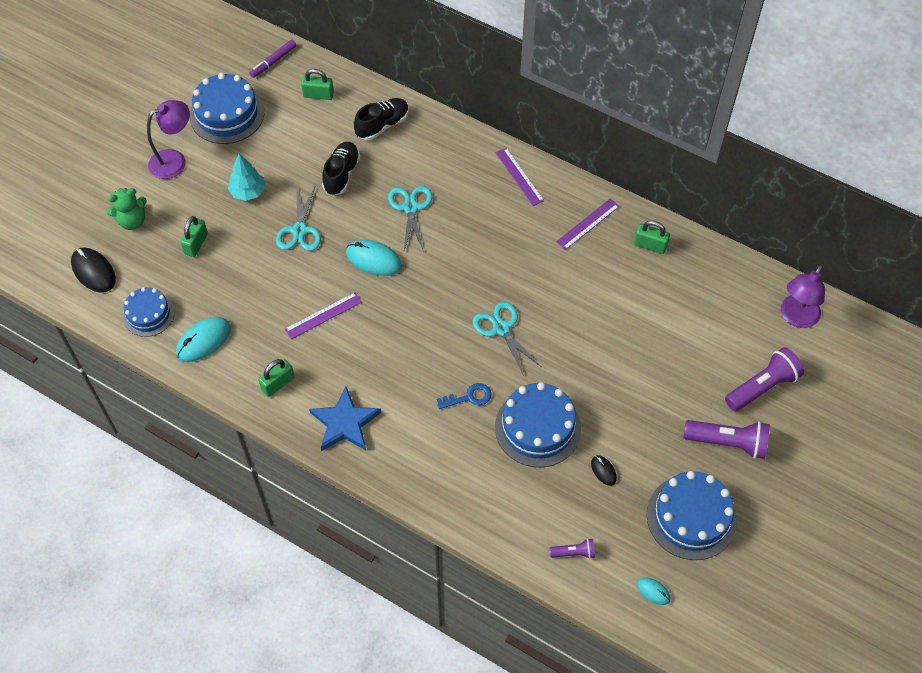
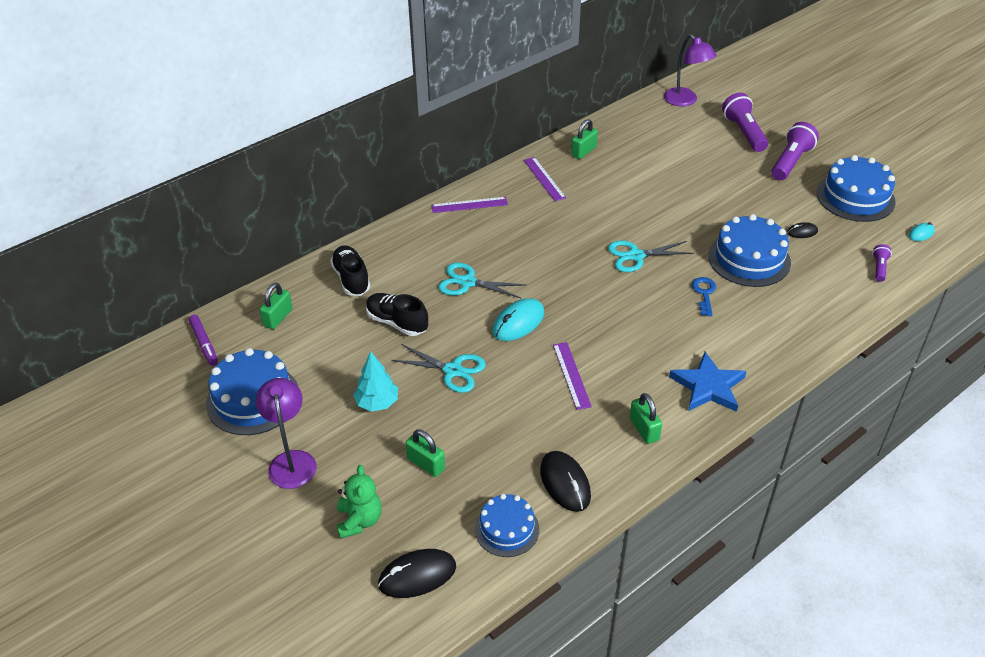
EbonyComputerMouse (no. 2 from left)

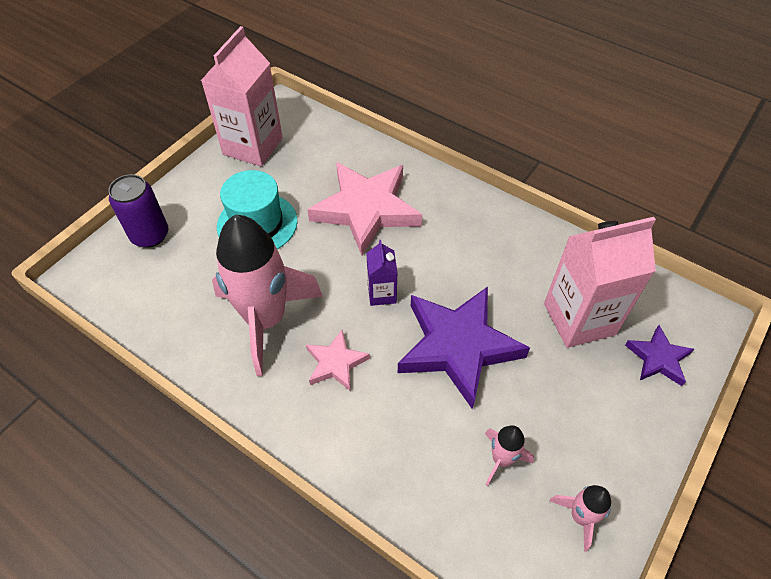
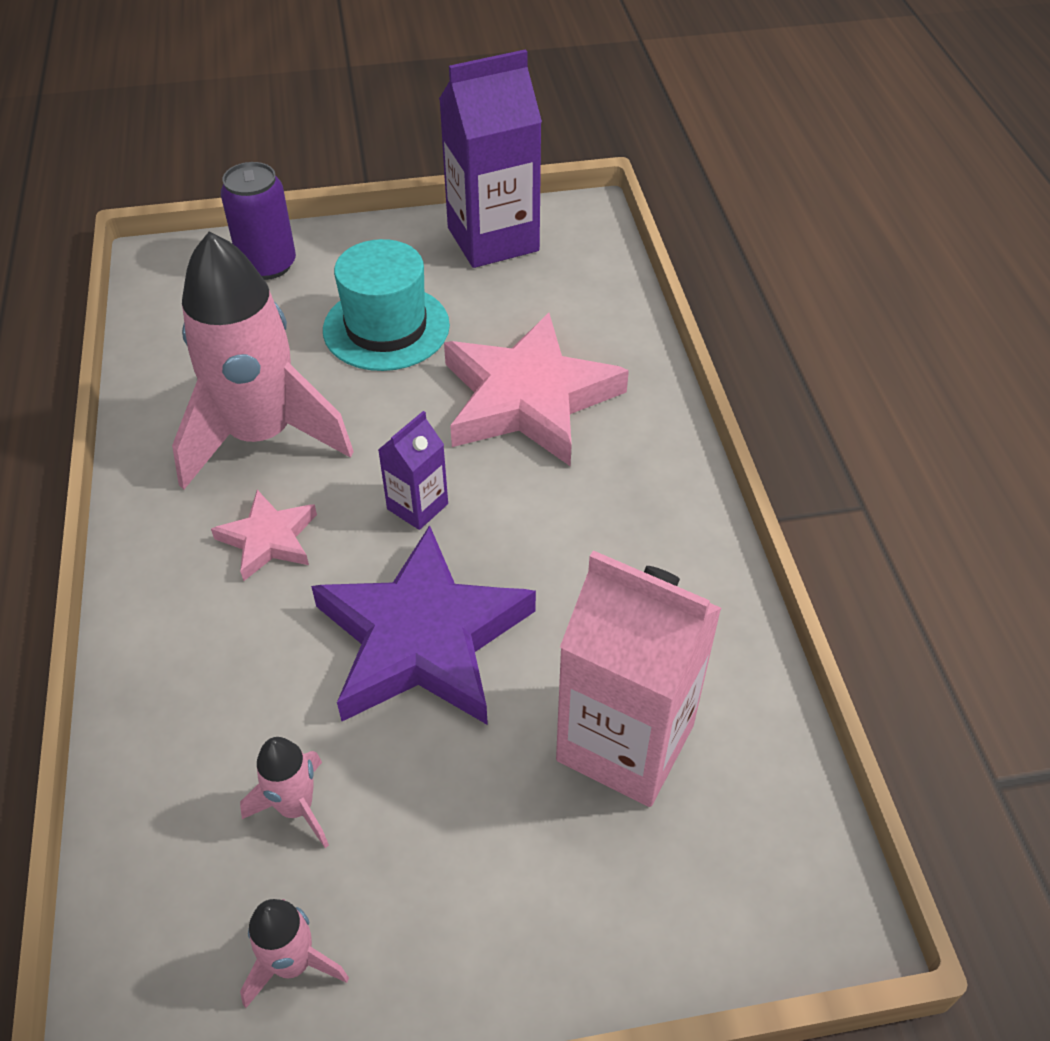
VioletJuiceCarton (no. 2 from left)
VioletStar (no. 2 from left in the first image)

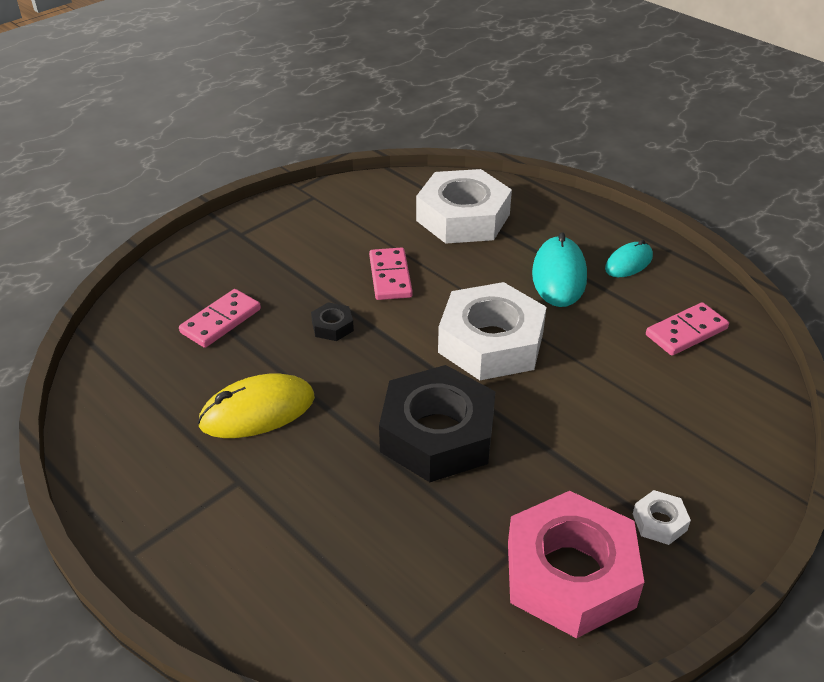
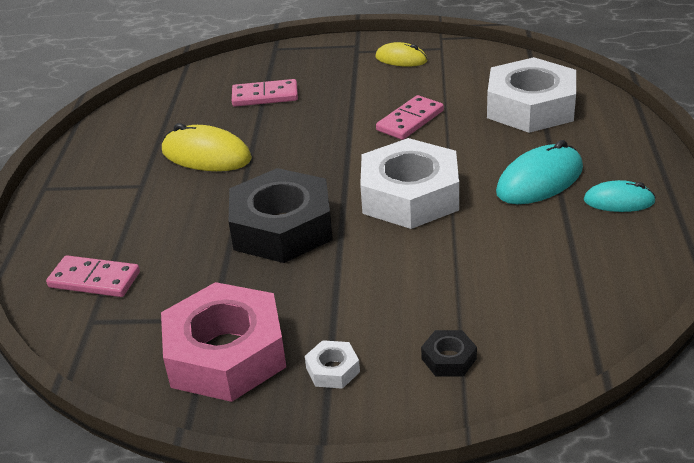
EbonyNut (no. 2 from left)
RosyDominoTile (no. 1 from left)
GoldenComputerMouse (no. 2 from left)

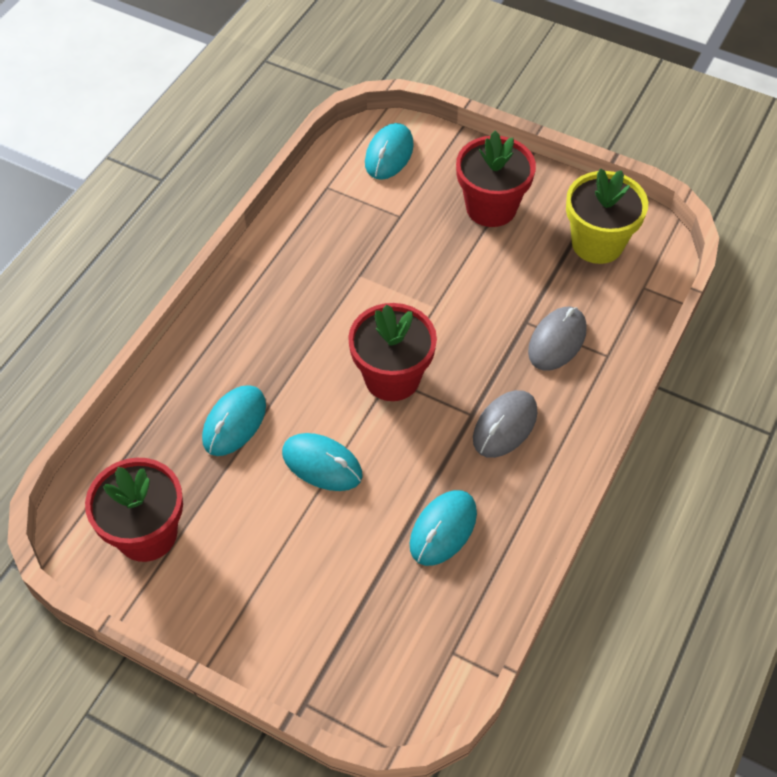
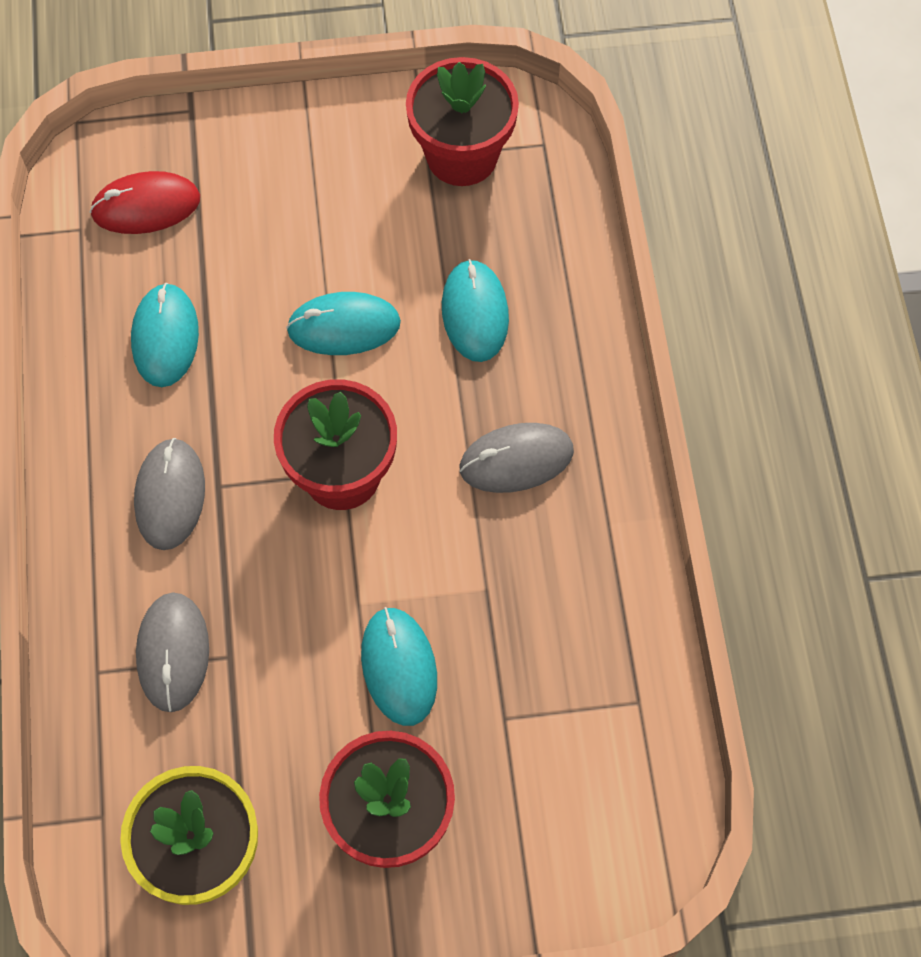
TealComputerMouse (no. 3 from left)
RedComputerMouse
GrayComputerMouse (no. 3 from left)

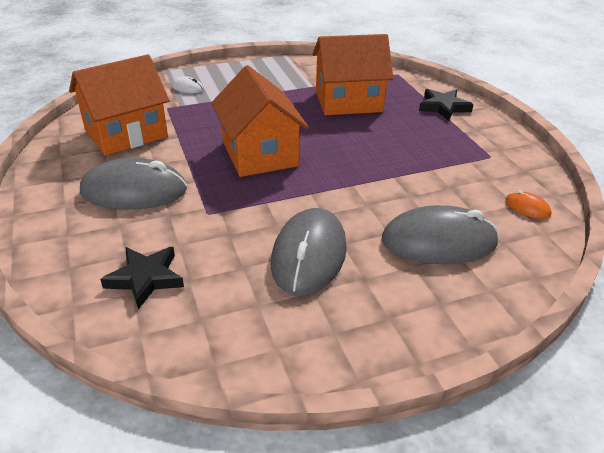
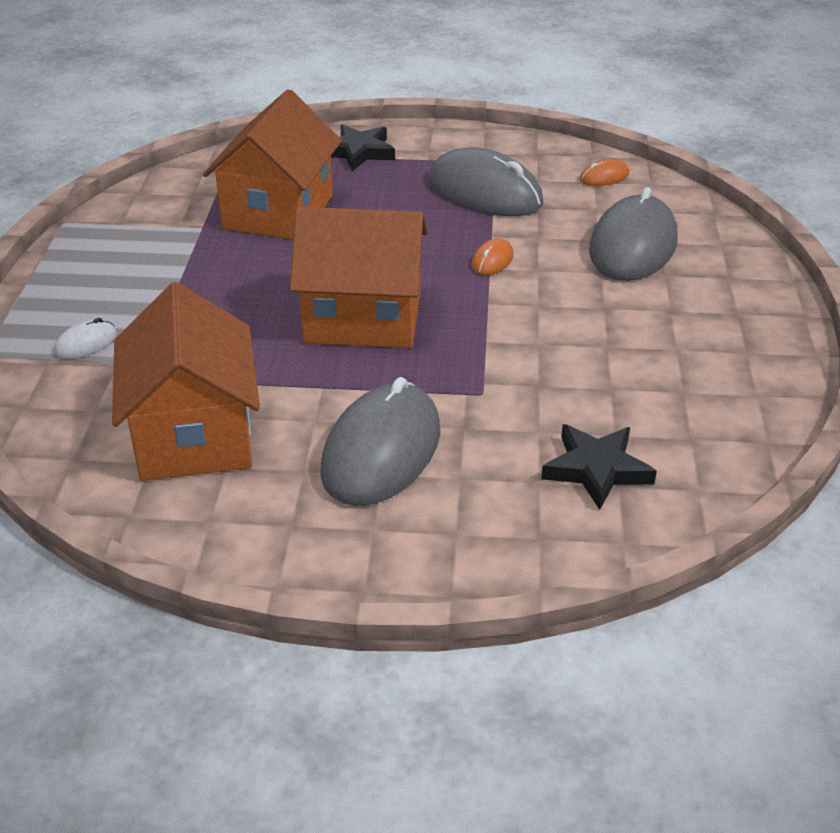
GrayComputerMouse (no. 2 from left)
OrangeColouredComputerMouse (no. 1 from left)

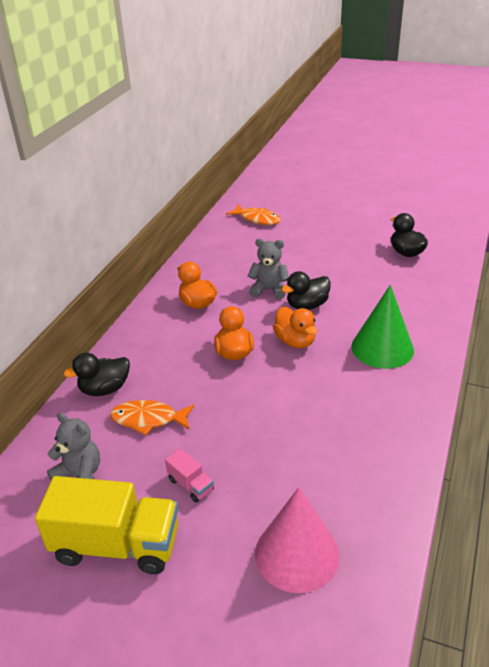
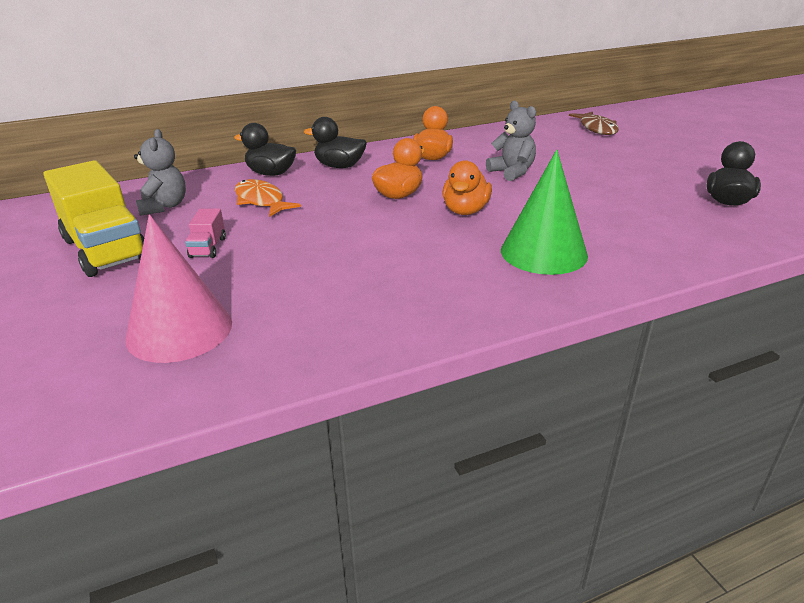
DarkBrownToyFish
EbonyDuck (no. 2 from left)

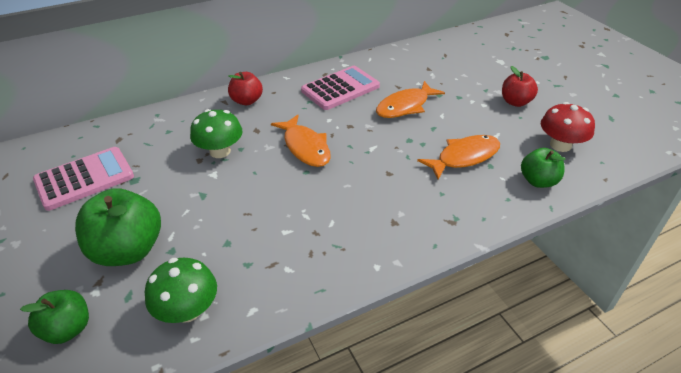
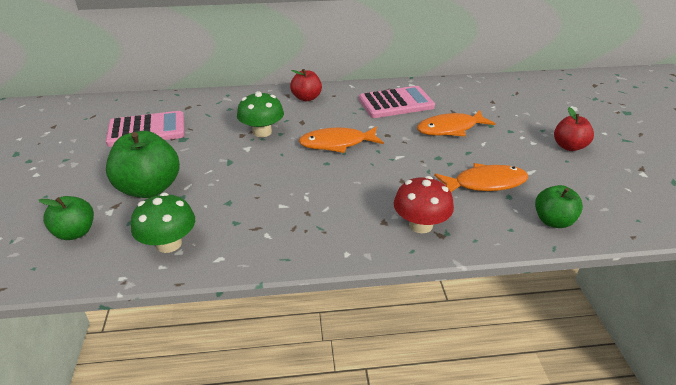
RedMushroom
OrangeColouredToyFish (no. 1 from left)

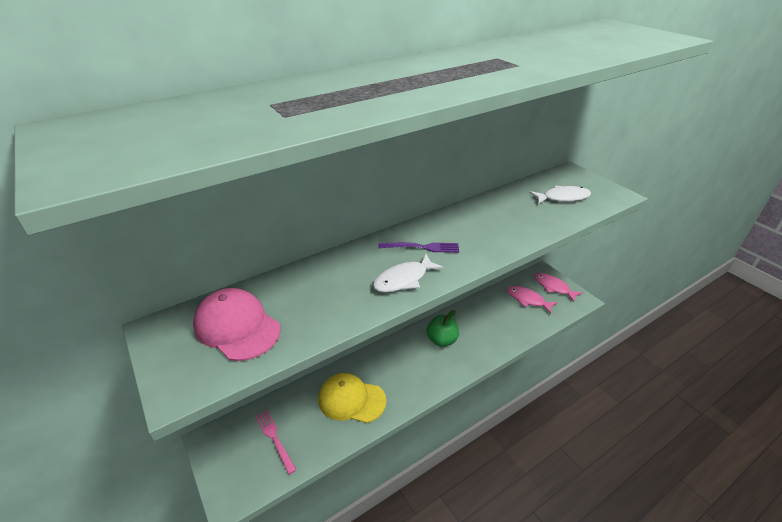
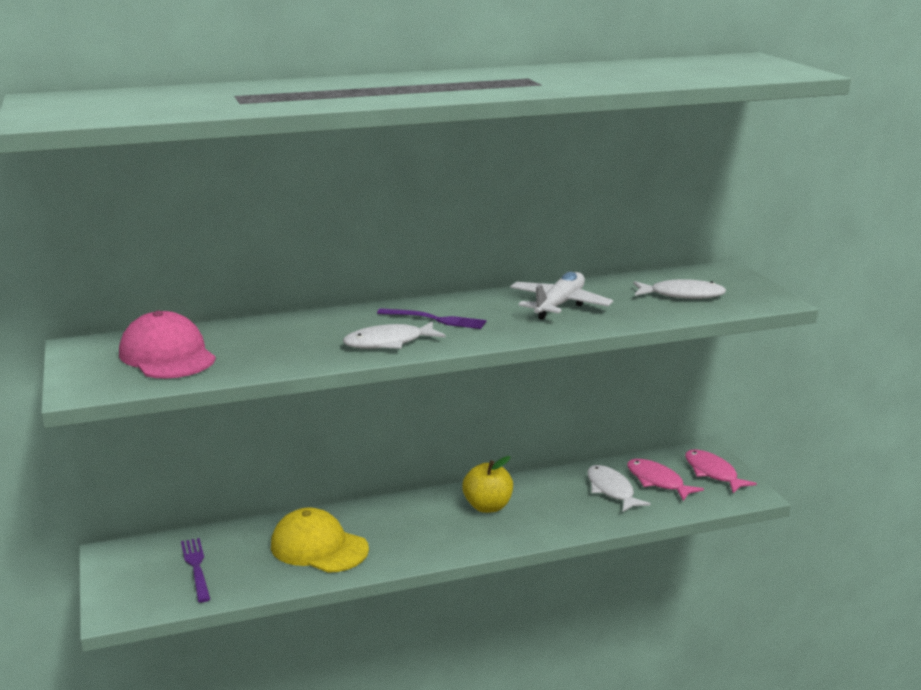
GoldenToyApple
VioletDinnerFork (no. 1 from left)
PureWhiteToyPlane
PureWhiteToyFish (no. 2 from left)

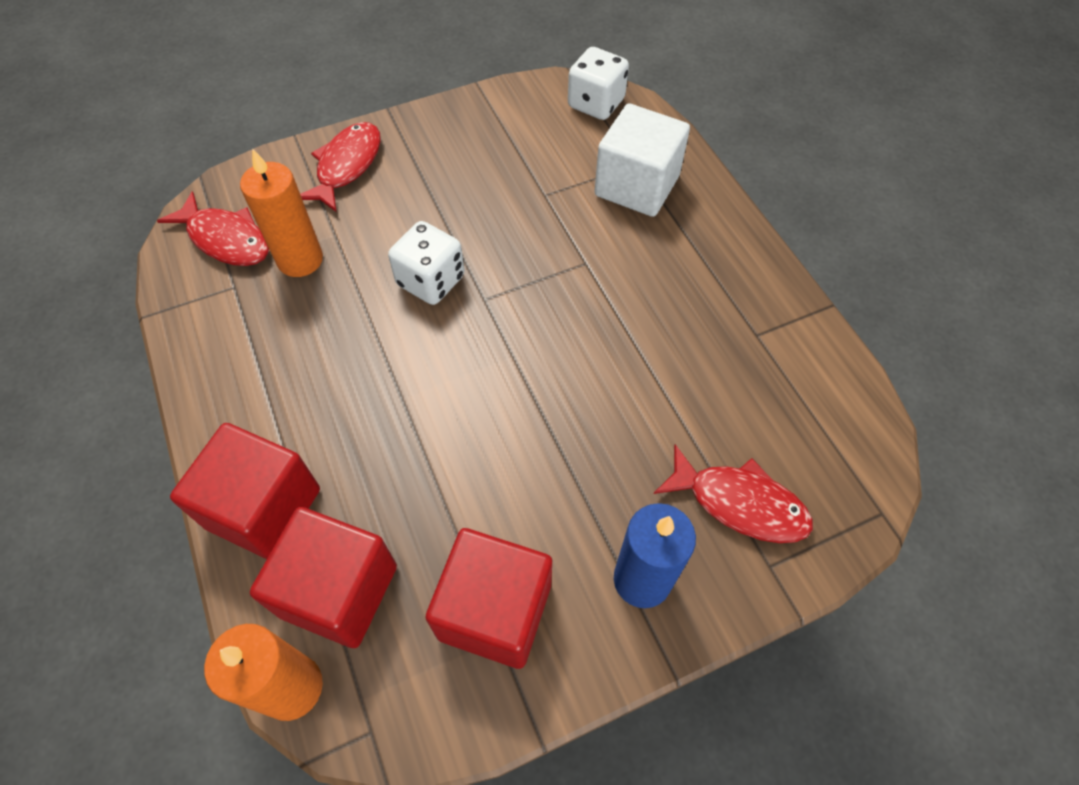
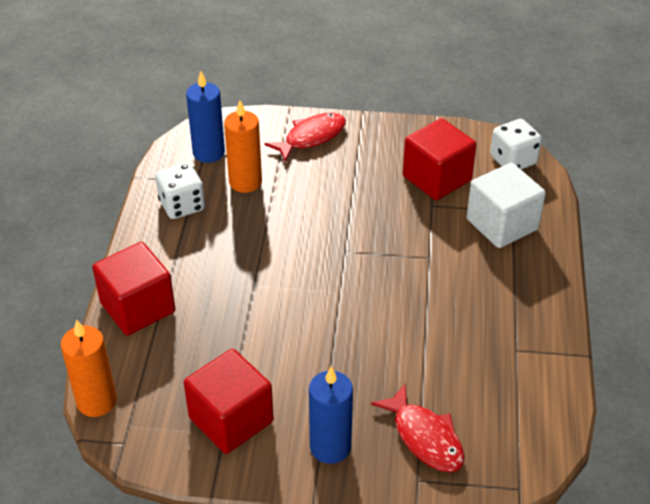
CobaltPillarCandle (no. 1 from left)
PureWhiteDie (no. 1 from left)
RedBlock (no. 3 from left)

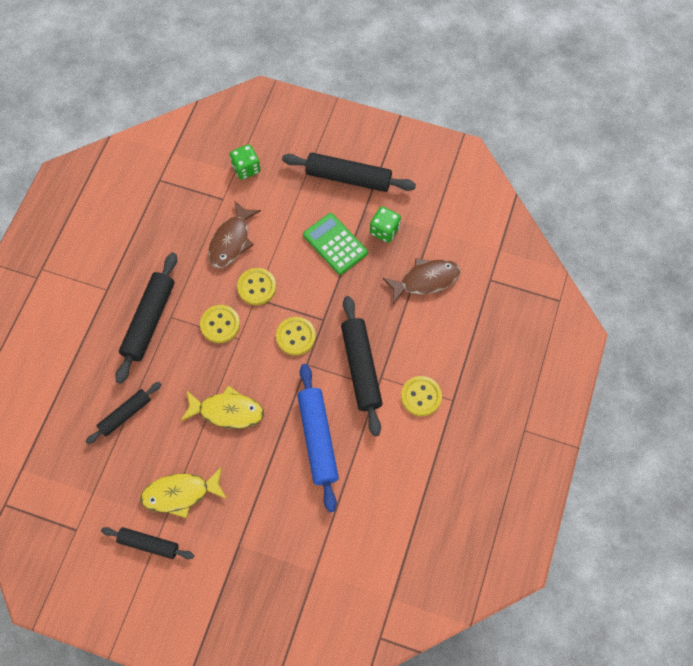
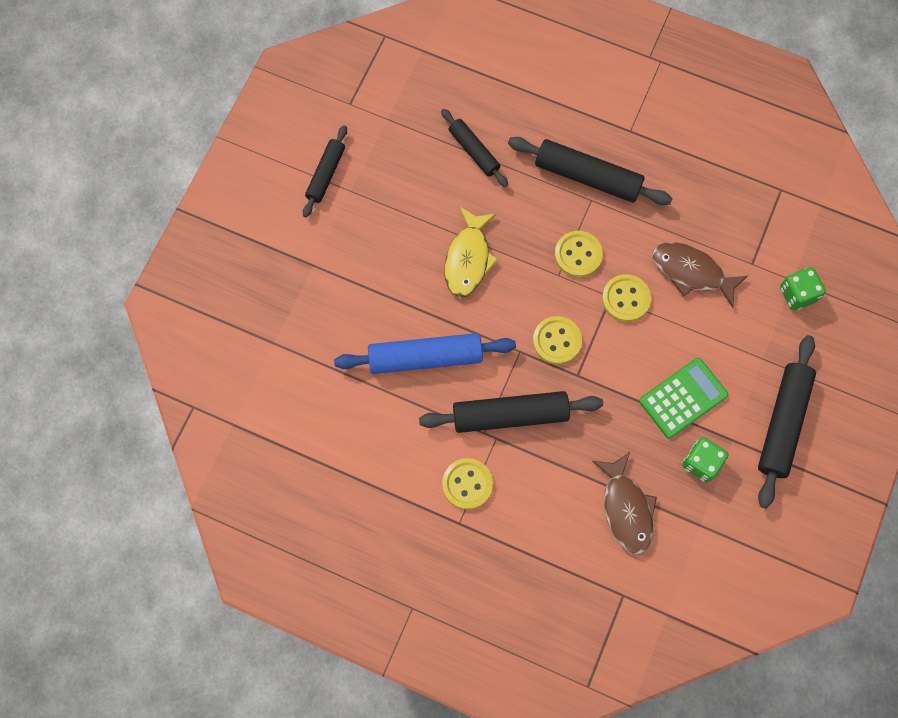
GoldenToyFish (no. 1 from left in the first image)

